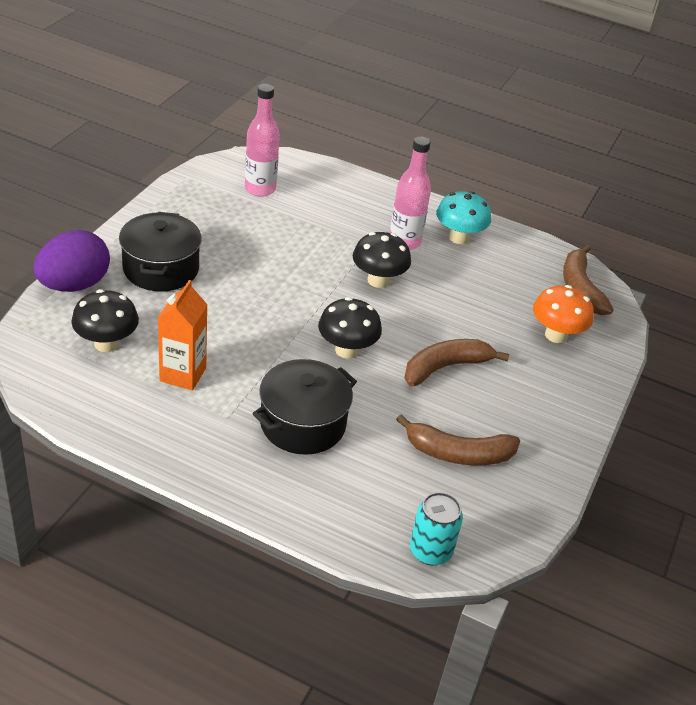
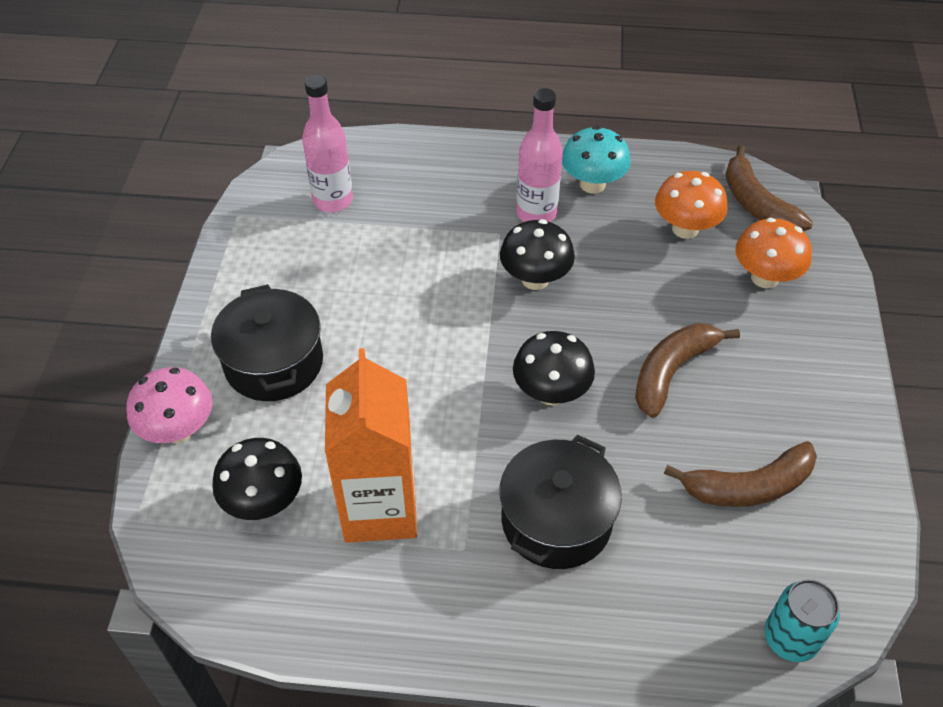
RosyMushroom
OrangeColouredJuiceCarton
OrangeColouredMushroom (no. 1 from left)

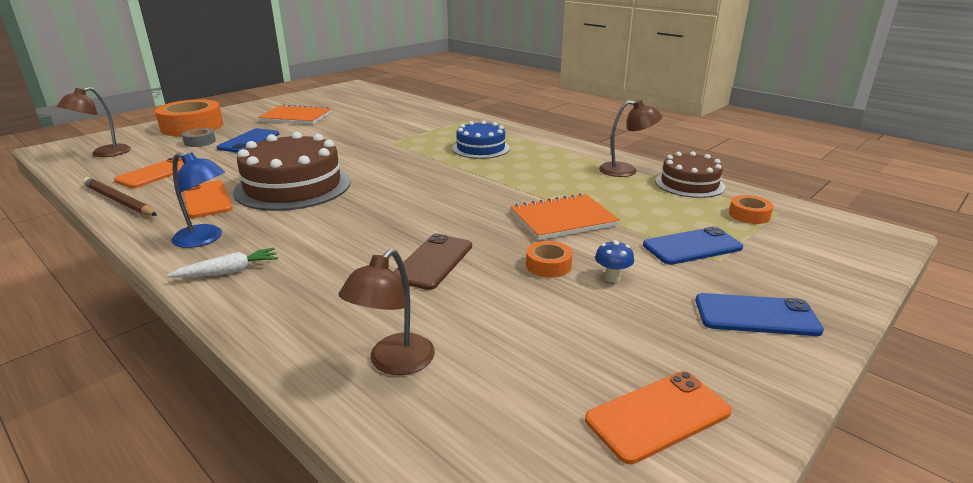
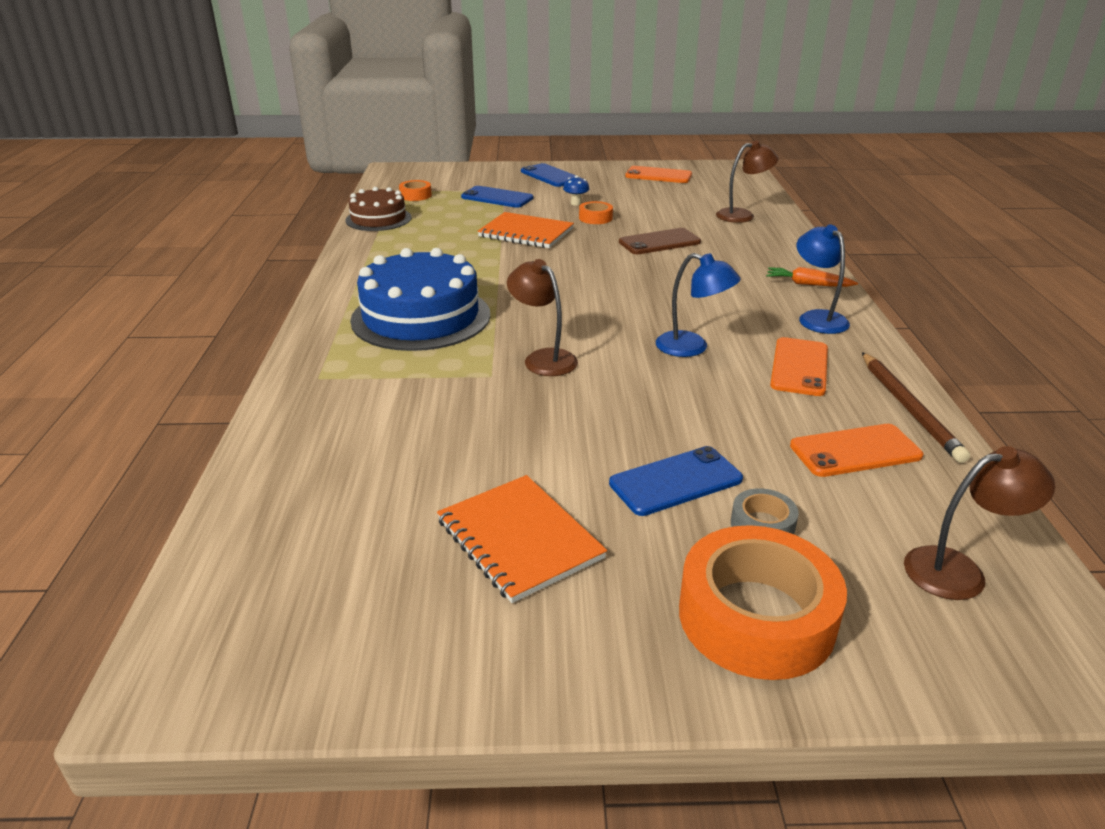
DarkBrownDeskLamp (no. 1 from left)
CobaltCake
CobaltDeskLamp (no. 1 from left)
OrangeColouredCarrot

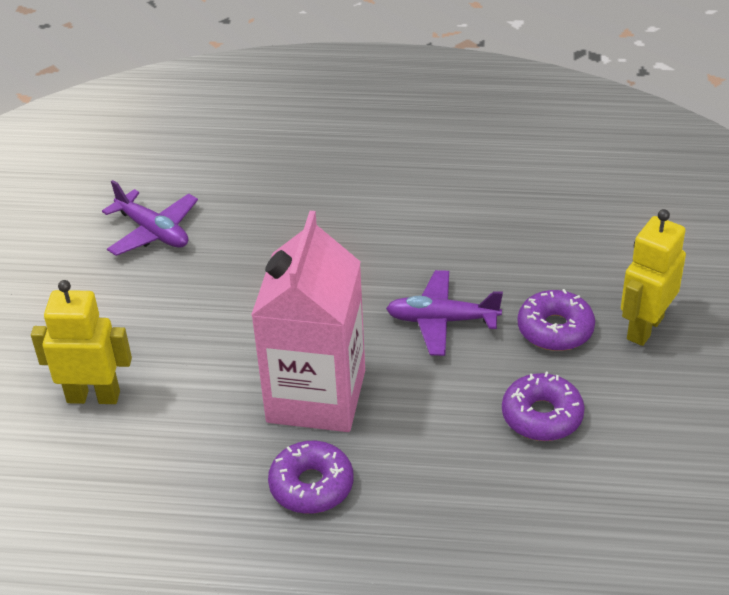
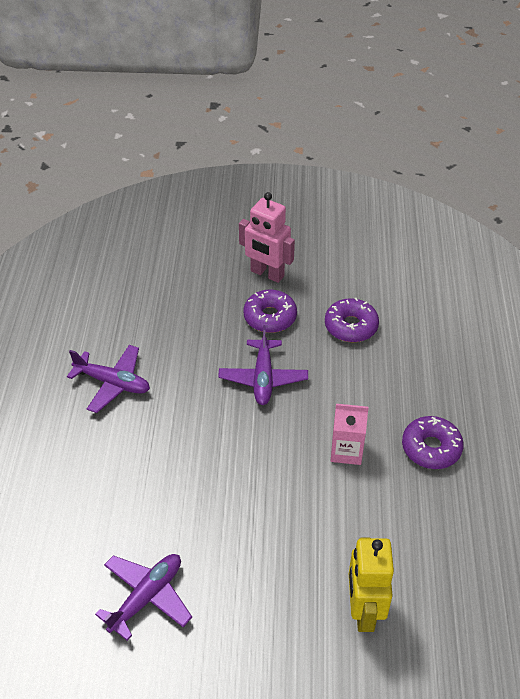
RosyRobotFigure
RosyJuiceCarton
VioletToyPlane (no. 1 from left)

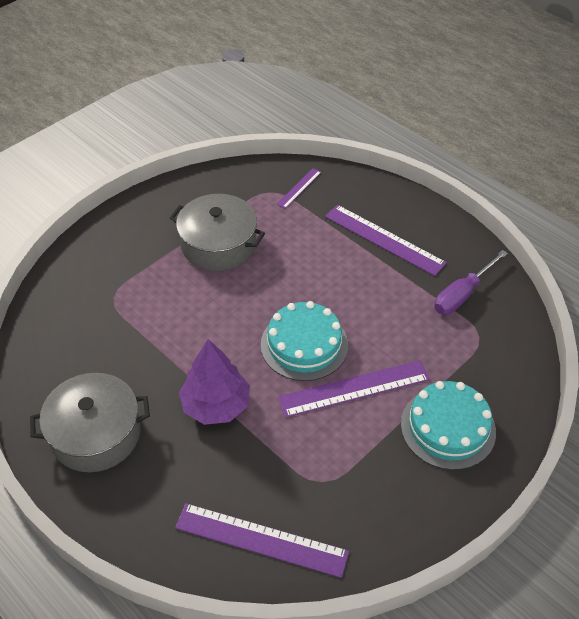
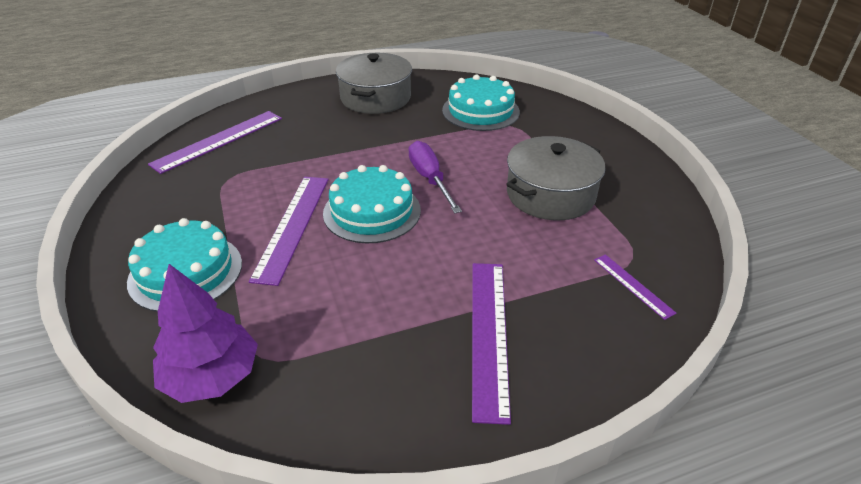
VioletMeasuringStick (no. 3 from left)
VioletFlatScrewdriver
VioletFirTree
TealCake (no. 3 from left)

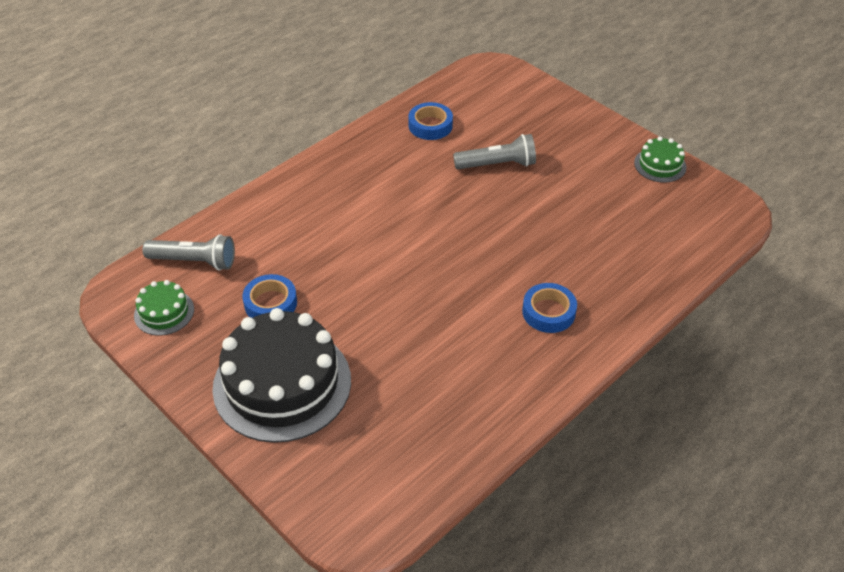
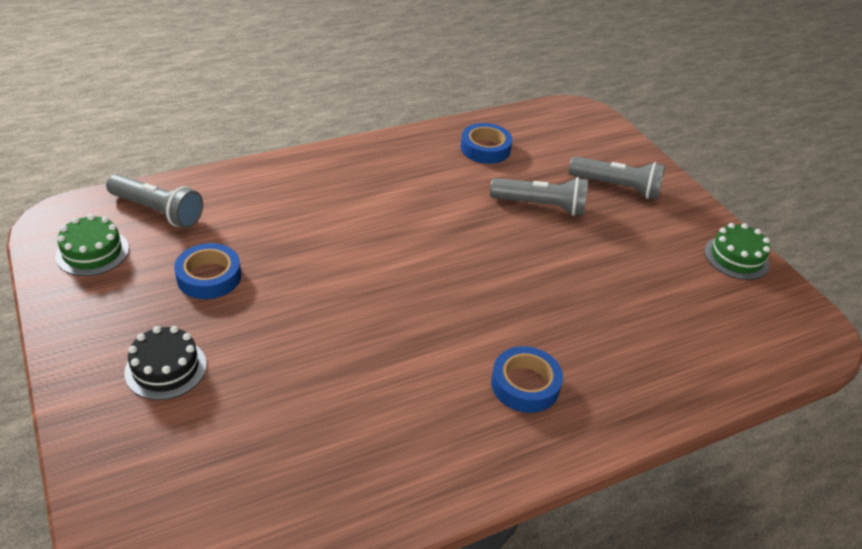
EbonyCake
GrayFlashlight (no. 3 from left)

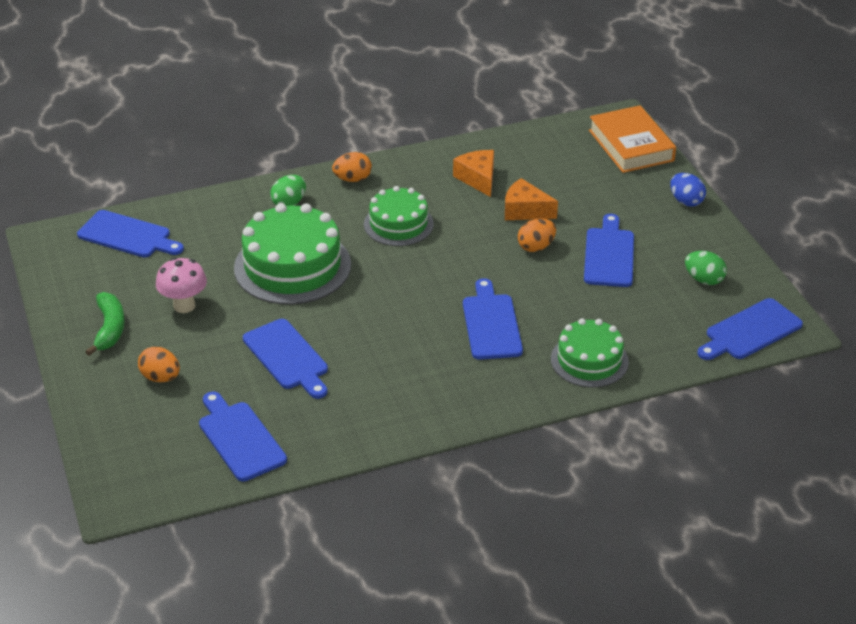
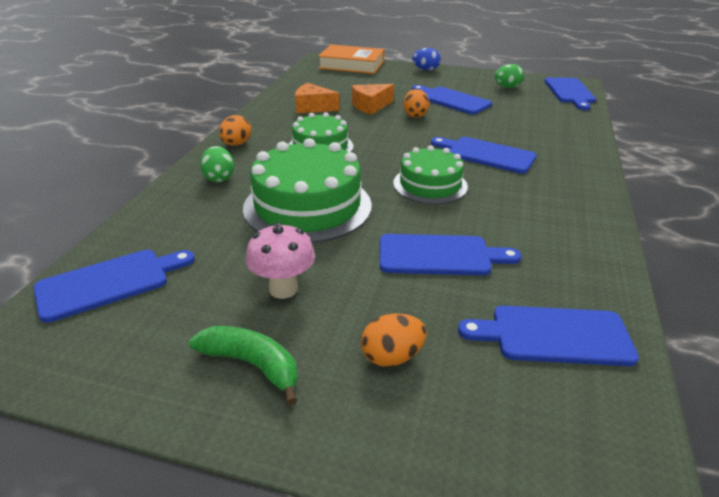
LeafGreenCake (no. 3 from left)

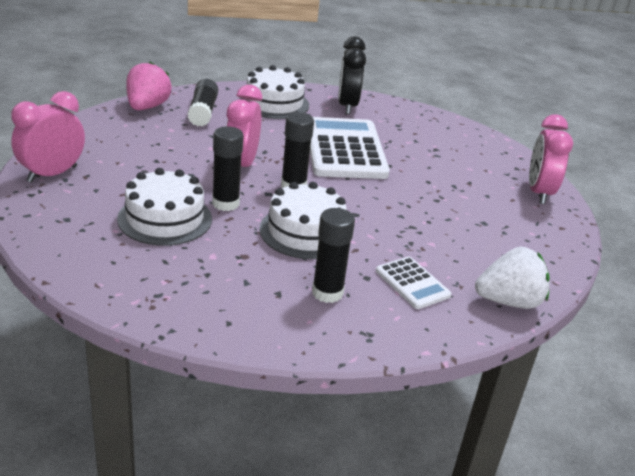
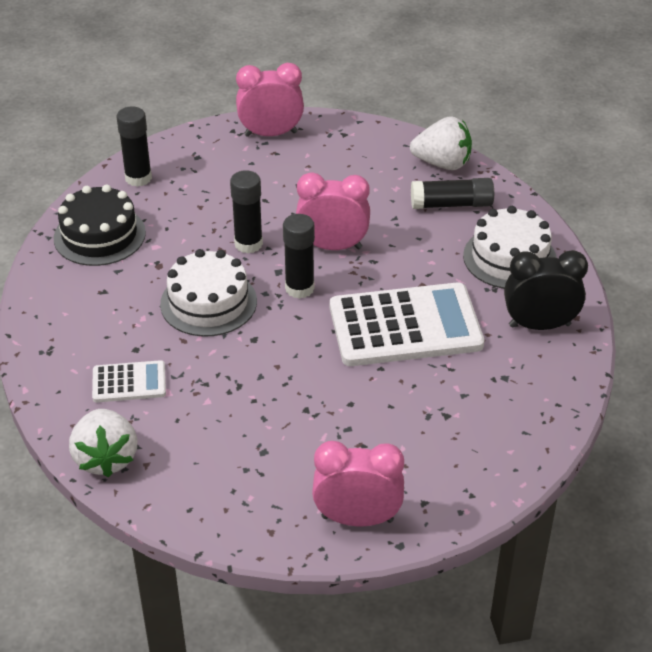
PureWhiteToyStrawberry (no. 2 from left)
RosyBedsideClock (no. 1 from left)
PureWhiteCake (no. 1 from left in the first image)
EbonyGlueStick (no. 1 from left)
PureWhiteAddingMachine (no. 1 from left)
EbonyCake

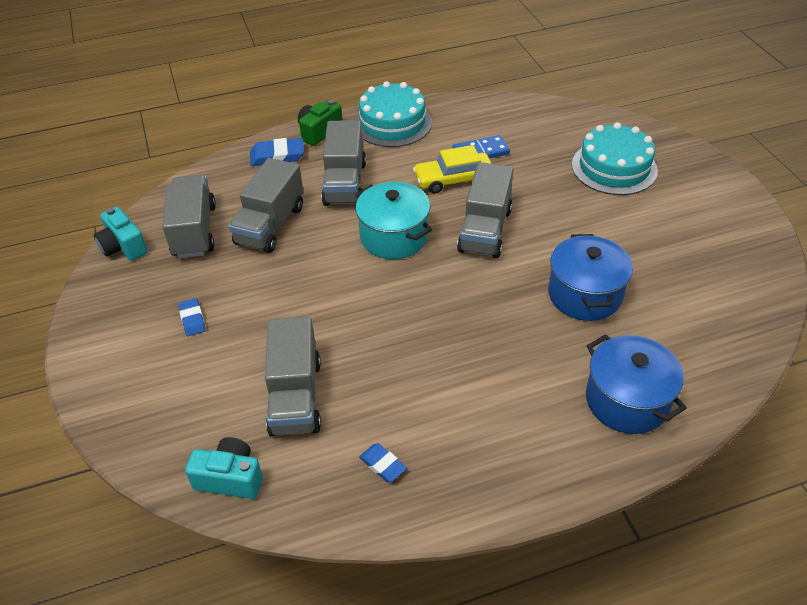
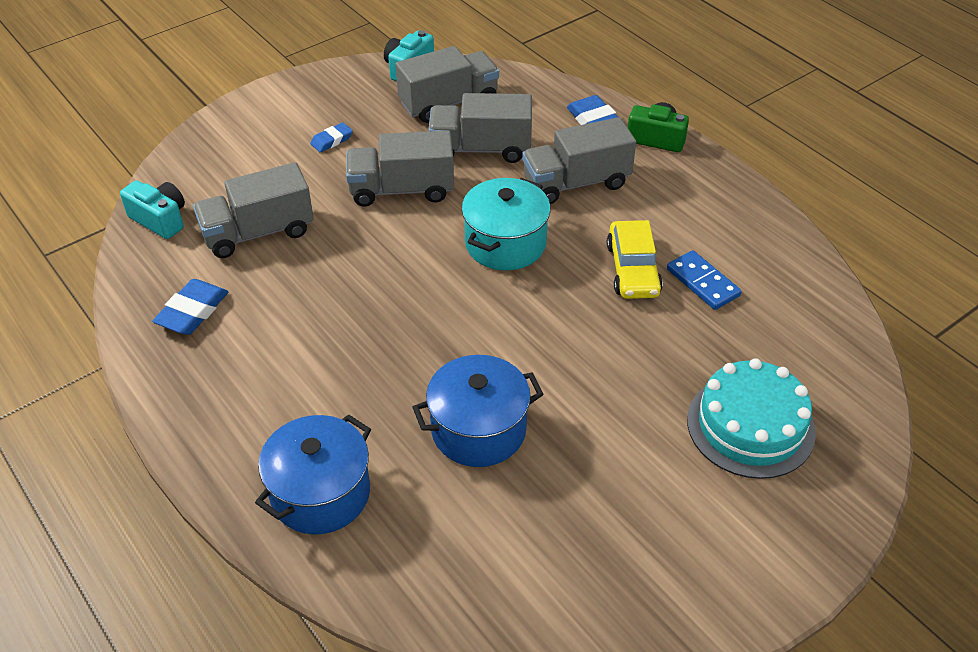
TealCake (no. 1 from left in the first image)
GoldenToyCar
GrayTruck (no. 2 from left)
TealCompactCamera (no. 1 from left)
CobaltGumEraser (no. 1 from left)

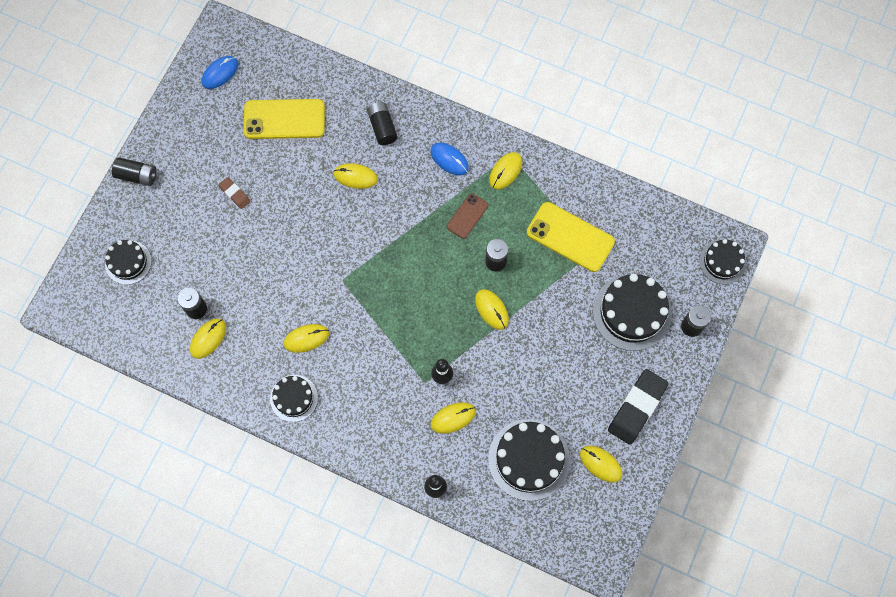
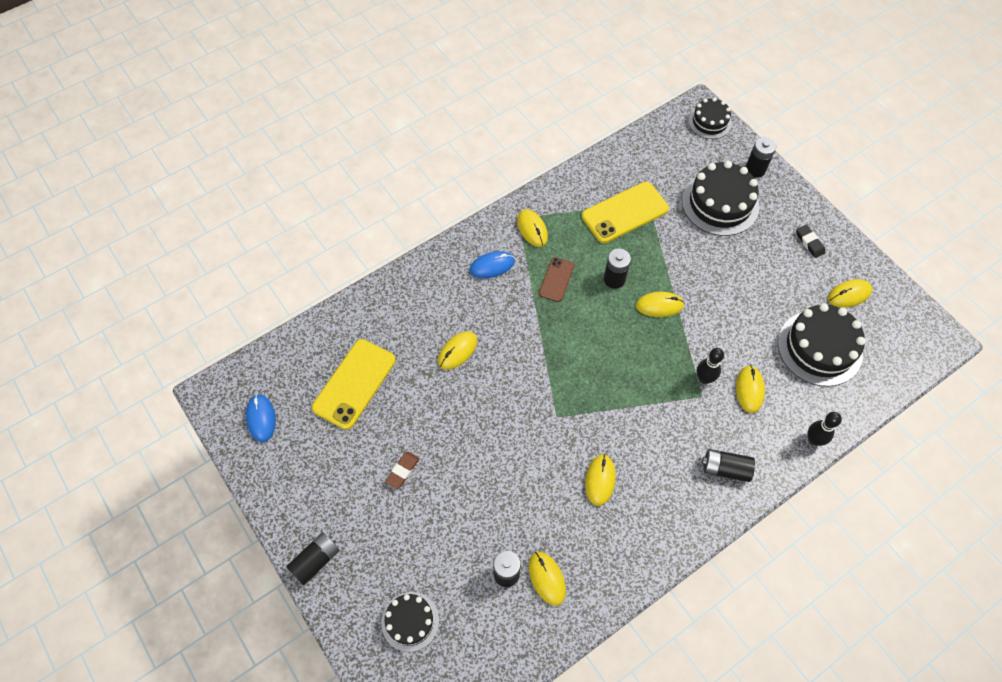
EbonyPowerCell (no. 4 from left)
DarkBrownGumEraser
DarkBrownSmartphone
EbonyGumEraser
EbonyCake (no. 2 from left in the first image)

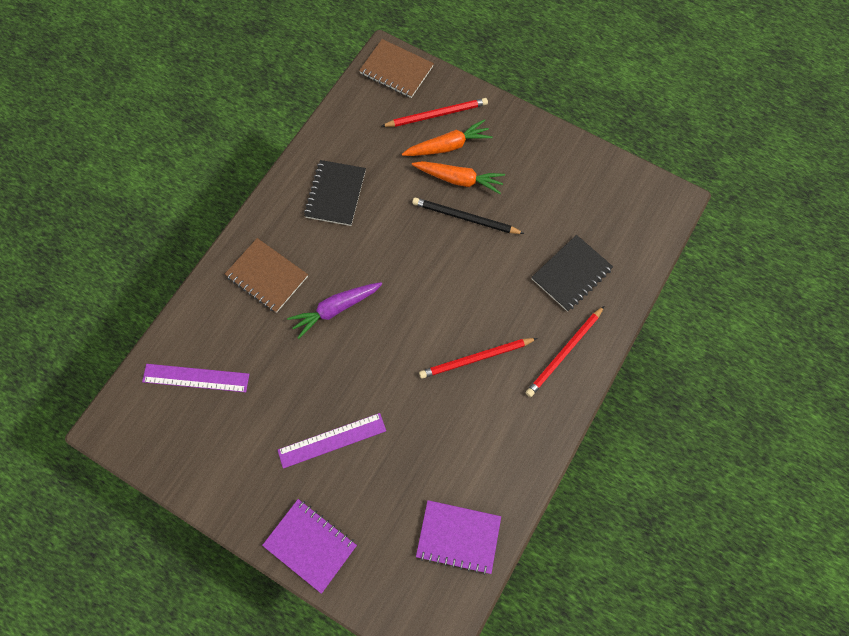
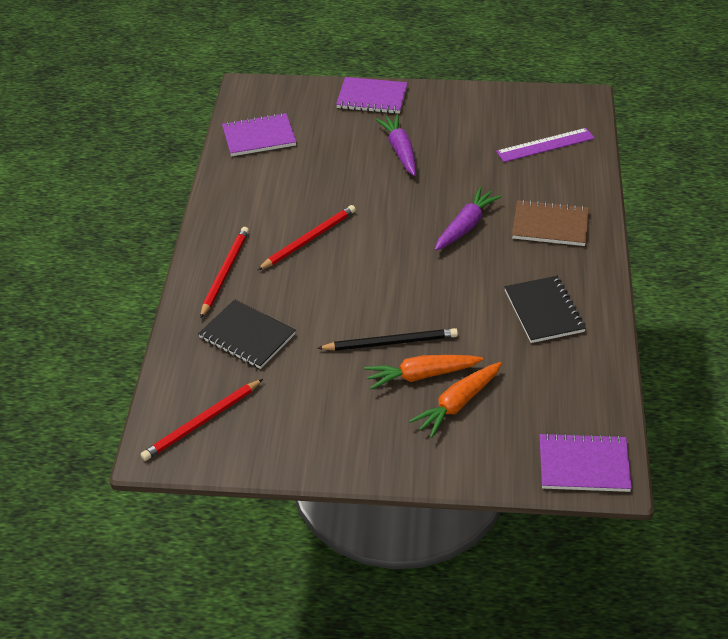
VioletNotepad (no. 3 from left)
RedPencil (no. 1 from left)
EbonyNotepad (no. 1 from left)
VioletCarrot (no. 1 from left)

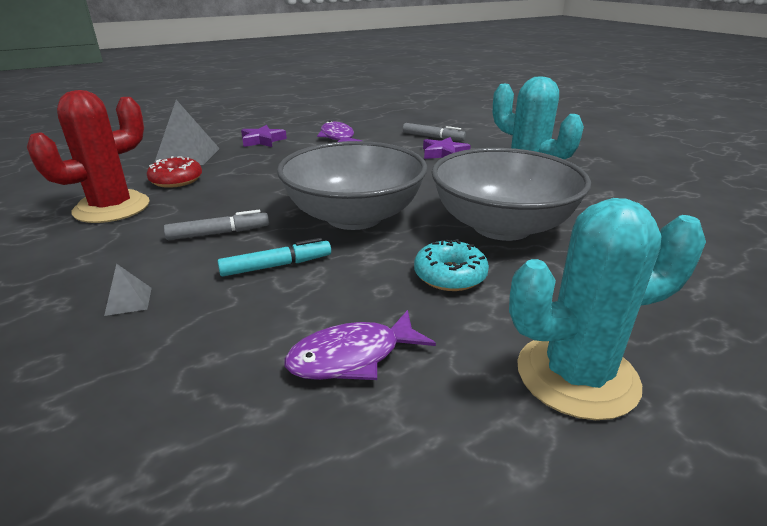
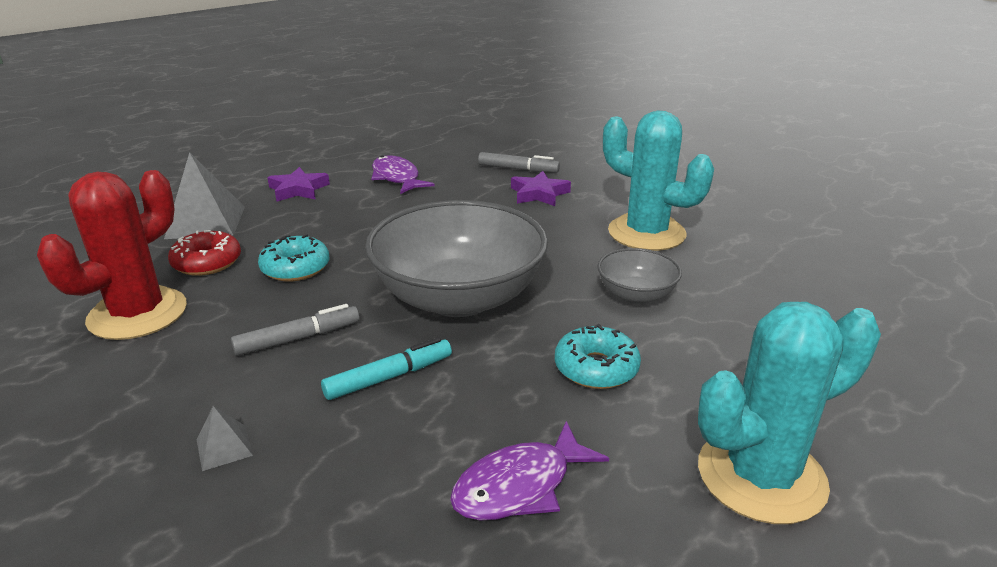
GrayBowl (no. 2 from left)
TealDonut (no. 1 from left)

